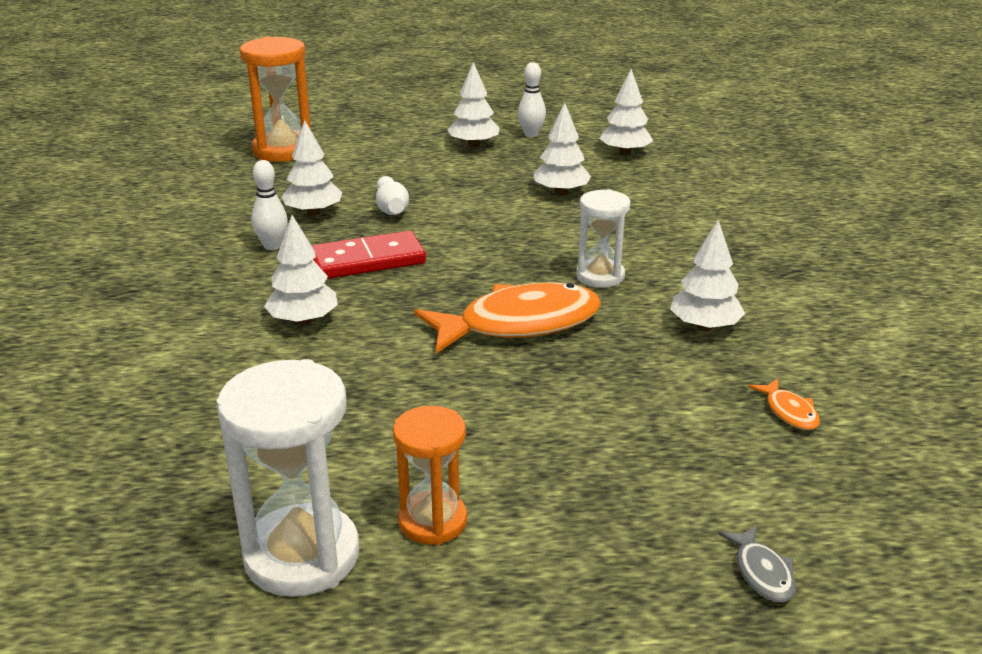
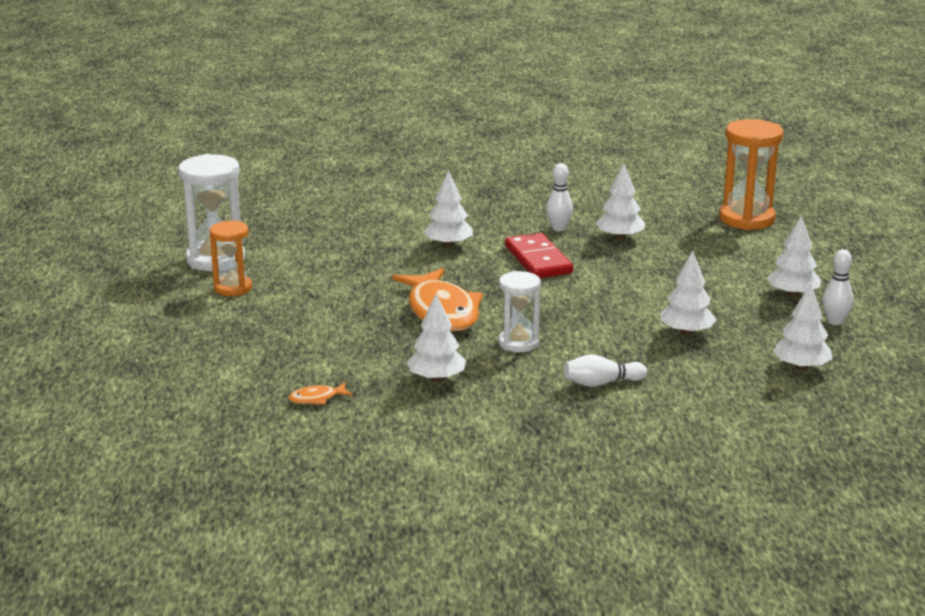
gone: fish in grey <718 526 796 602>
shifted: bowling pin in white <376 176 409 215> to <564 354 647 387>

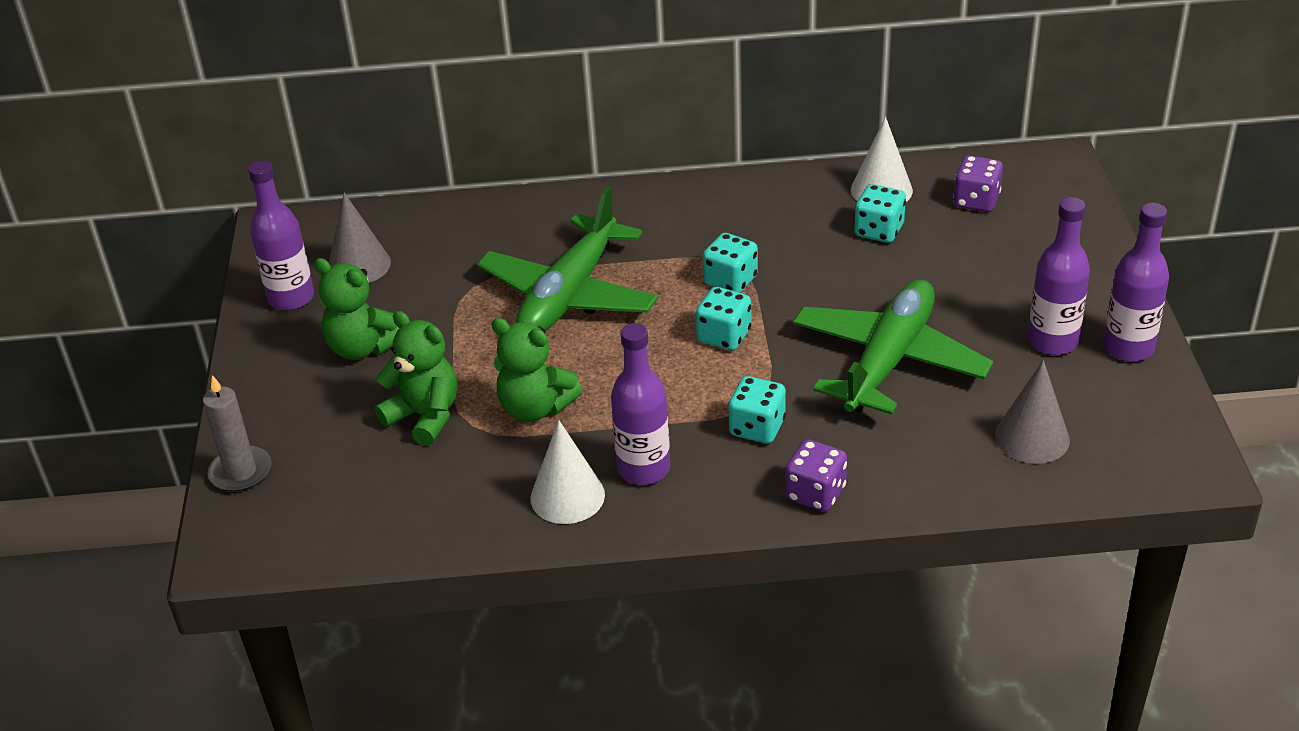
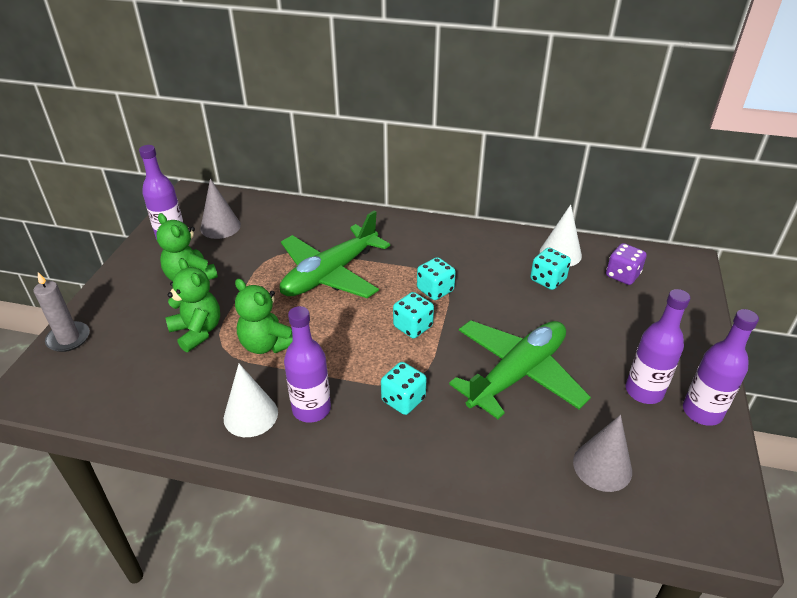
gone: dice in purple <785 439 847 512>

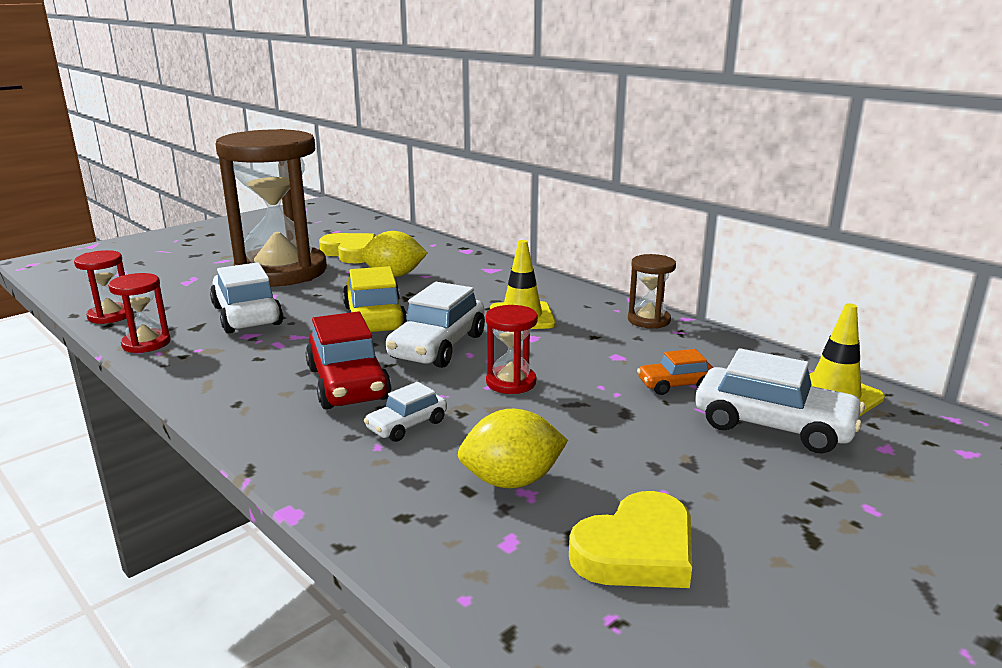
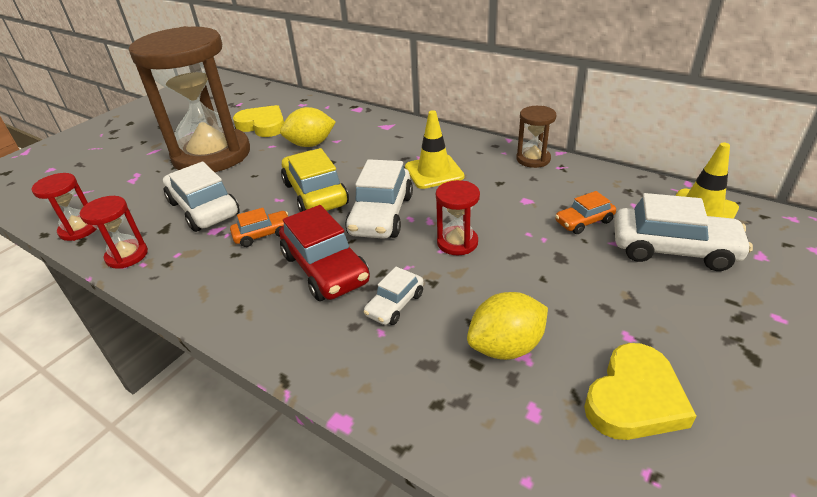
new: car in orange <230 208 288 247>

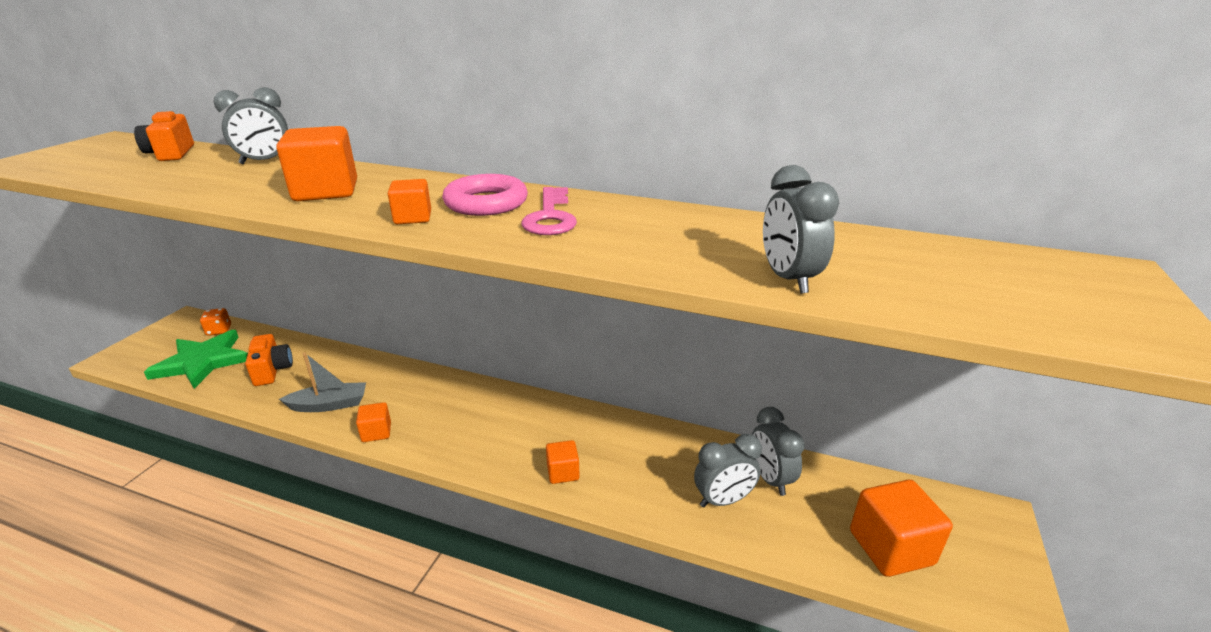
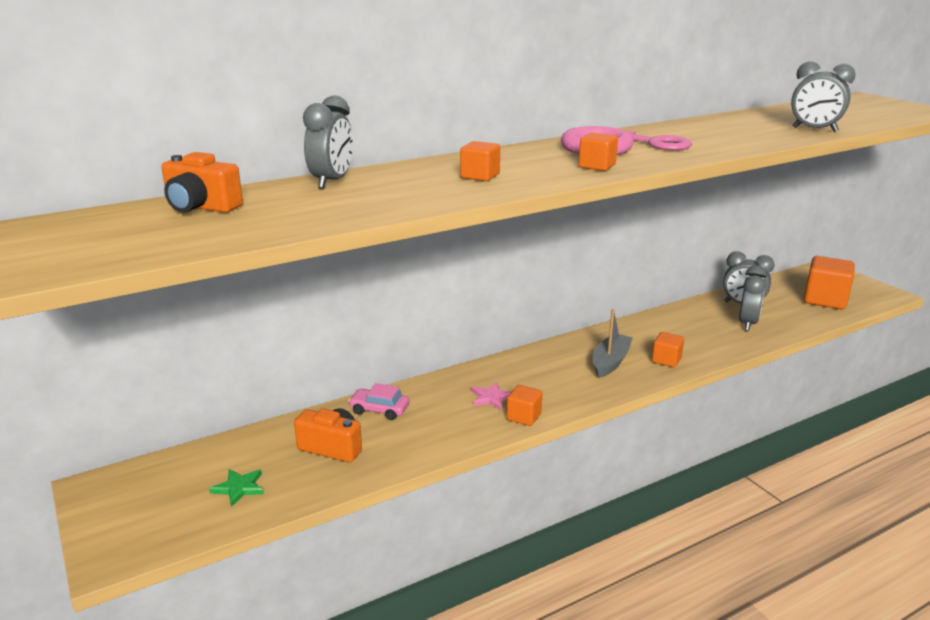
gone: dice in orange <200 308 231 336>
new: car in pink <348 383 409 420>; star in pink <471 382 511 410>
shifted: boat in grey <279 352 366 412> to <593 309 633 378>
scaled: star in green <144 330 248 389> = <209 469 264 507> x0.44; cube in orange <276 126 357 201> = <460 141 500 181> x0.55

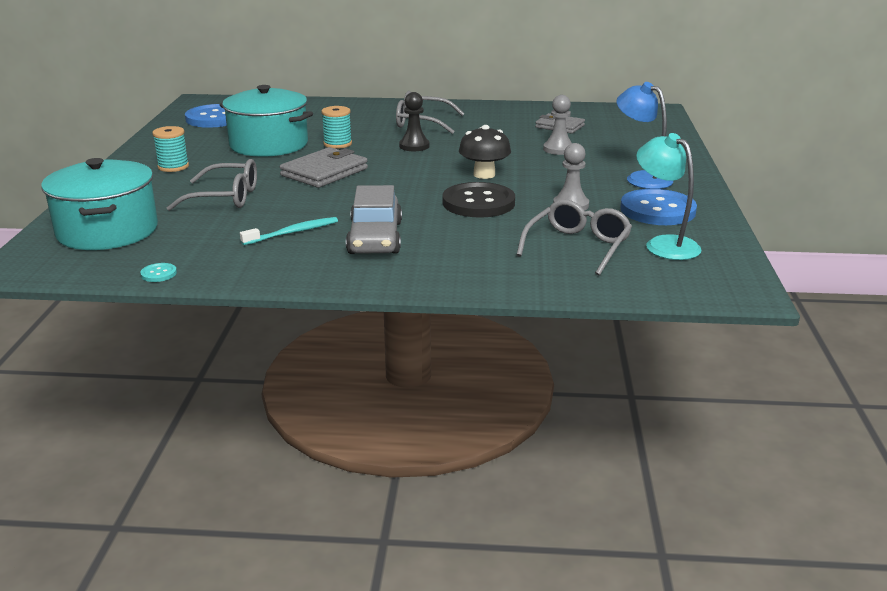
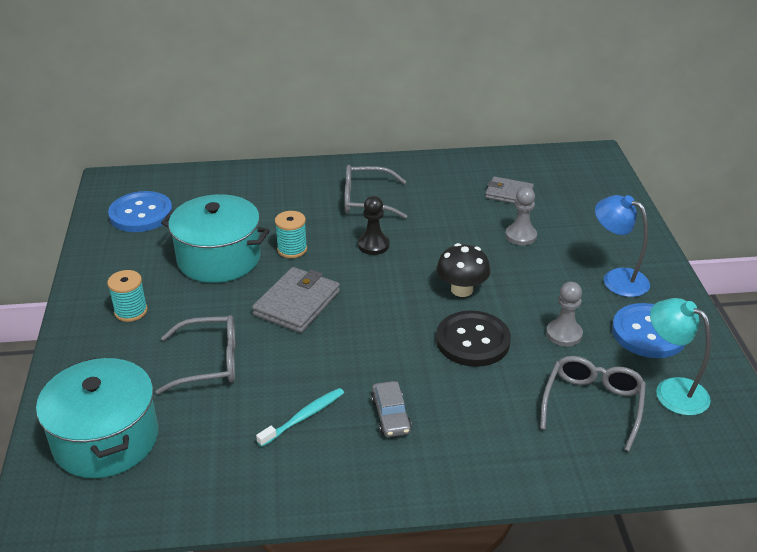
gone: button in turquoise <140 263 177 282>
scaled: car in grey <346 185 402 254> = <371 381 412 437> x0.59

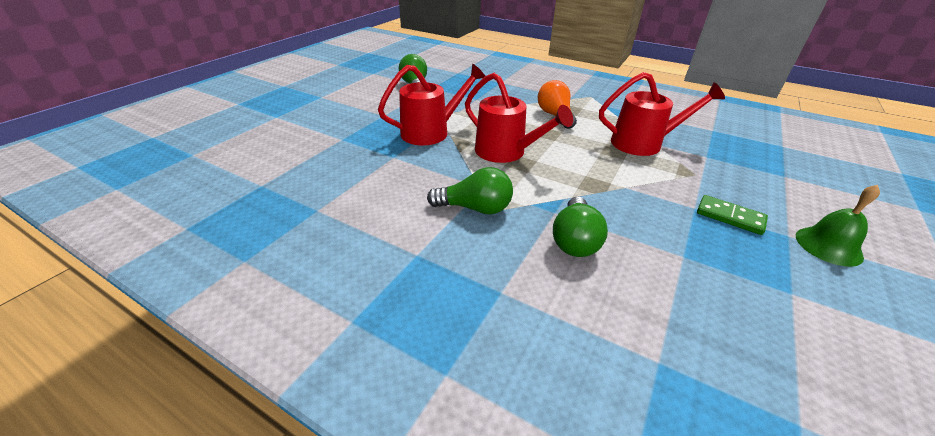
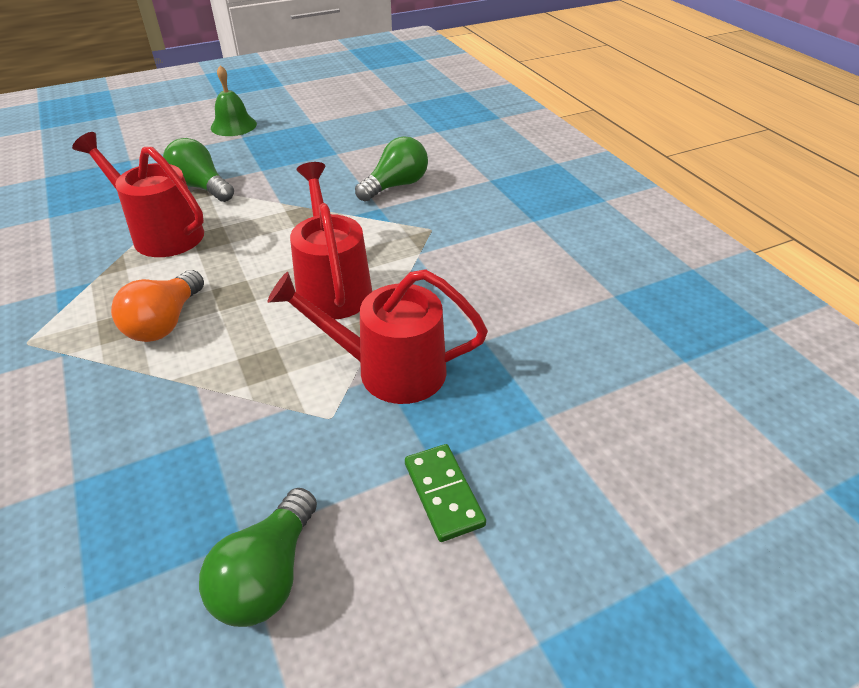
shifted: light bulb in green <427 167 513 215> to <163 138 234 202>; domino in green <697 195 768 235> to <405 444 486 542>

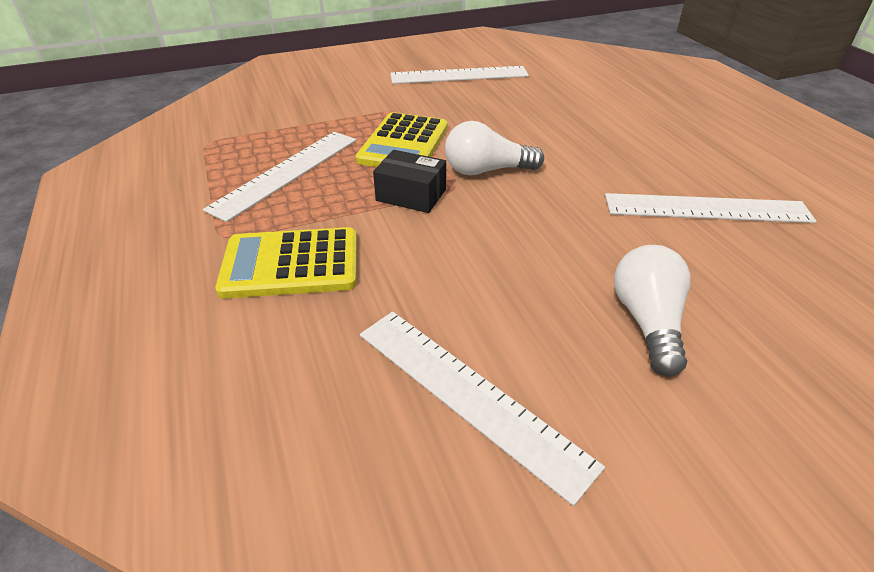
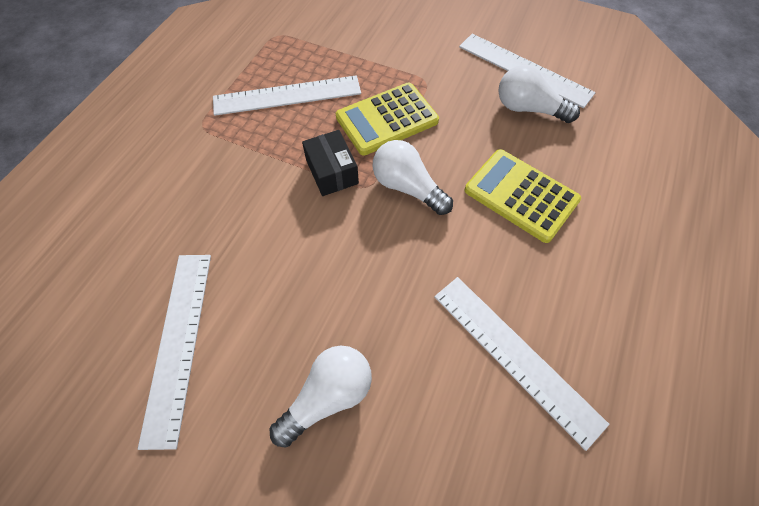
new: light bulb in white <498 65 580 123>
shifted: calculator in yellow <215 227 357 299> to <465 149 581 243>

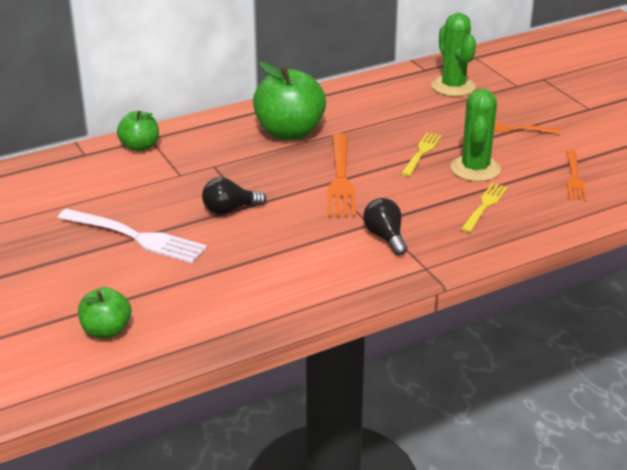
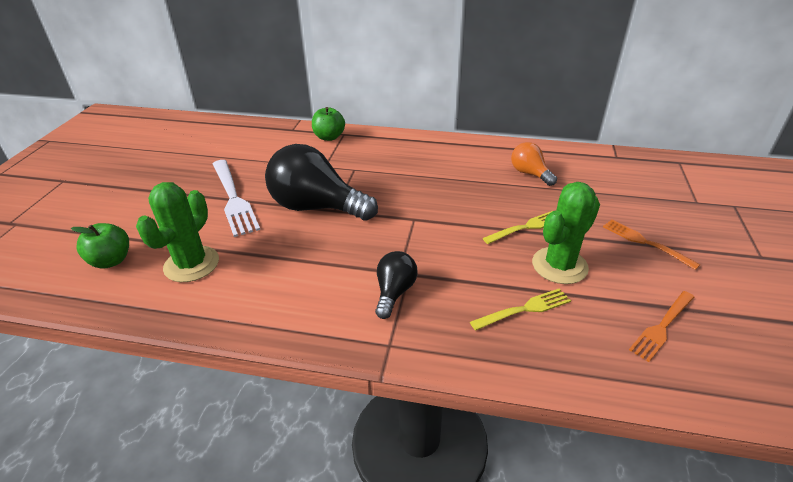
gone: apple in green <253 62 326 140>; fork in orange <327 133 356 217>
new: light bulb in orange <511 142 557 186>
shifted: cactus in green <431 13 476 96> to <136 182 219 282>
scaled: light bulb in black <202 177 266 215> = <265 144 378 221> x1.95

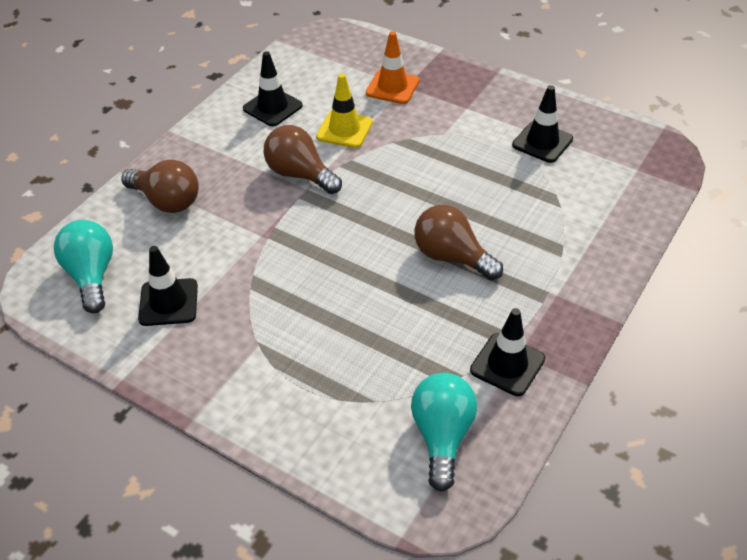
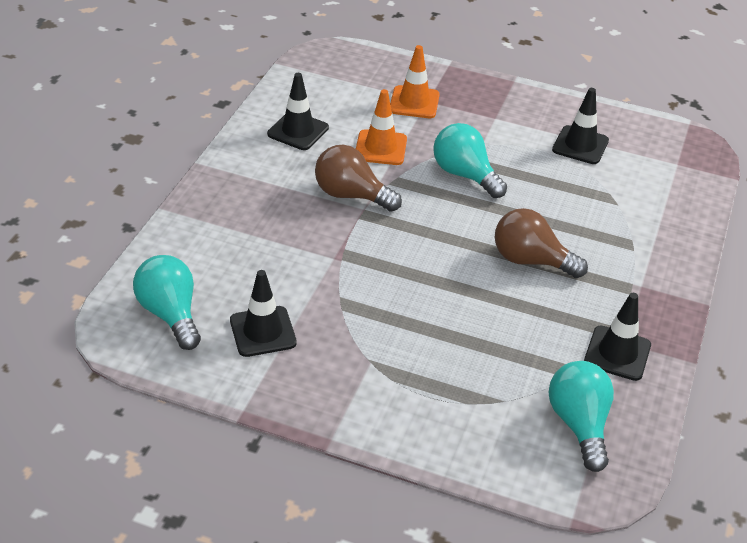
gone: light bulb in brown <121 159 199 213>
new: light bulb in turquoise <433 123 507 198>
repainted: traffic cone in yellow <316 73 373 148> to traffic cone in orange <356 89 407 165>

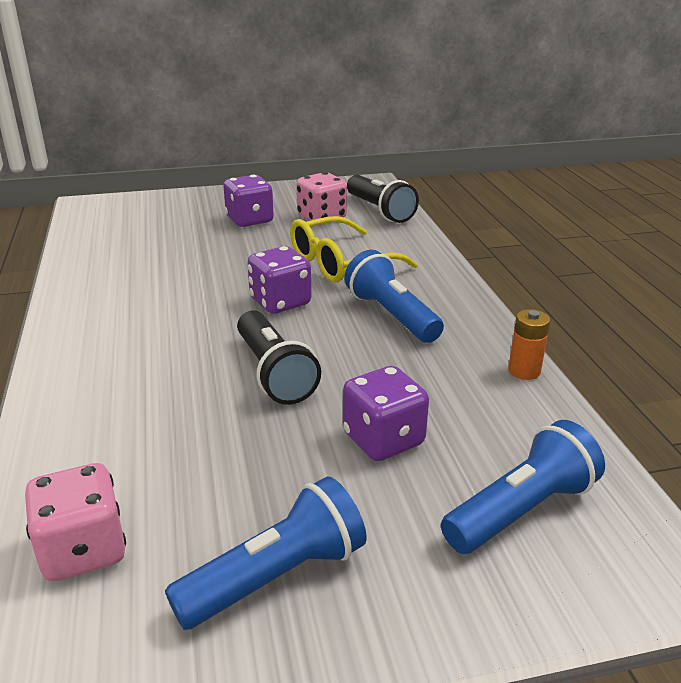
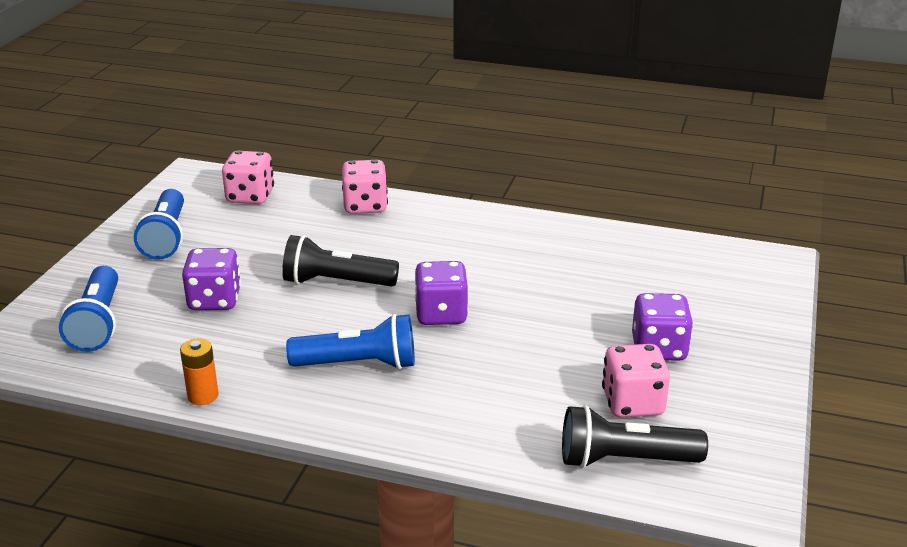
gone: glasses in yellow <290 216 418 283>
new: dice in pink <342 160 388 214>

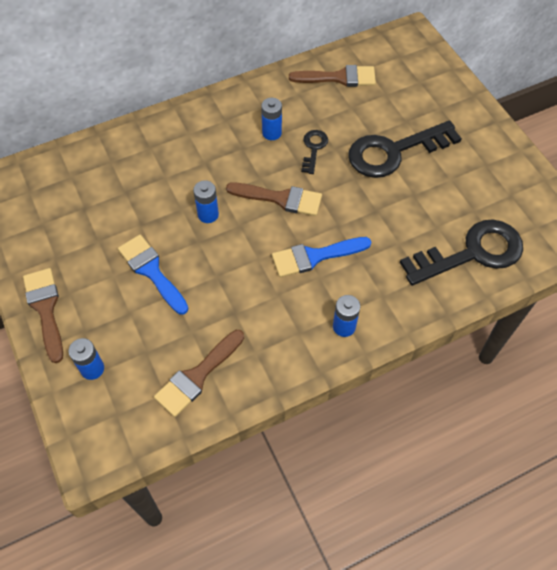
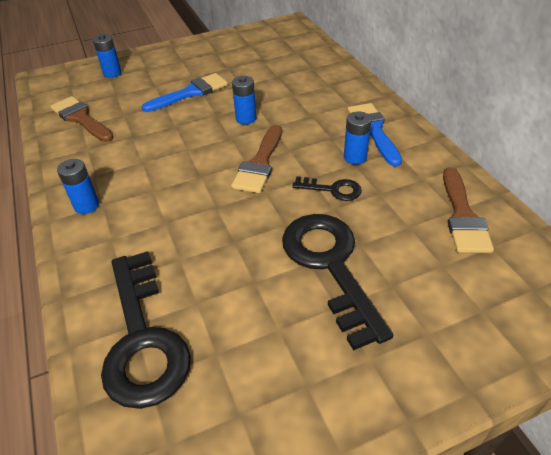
gone: brush in brown <23 268 63 363>
shifted: brush in blue <272 237 371 277> to <347 103 402 167>

